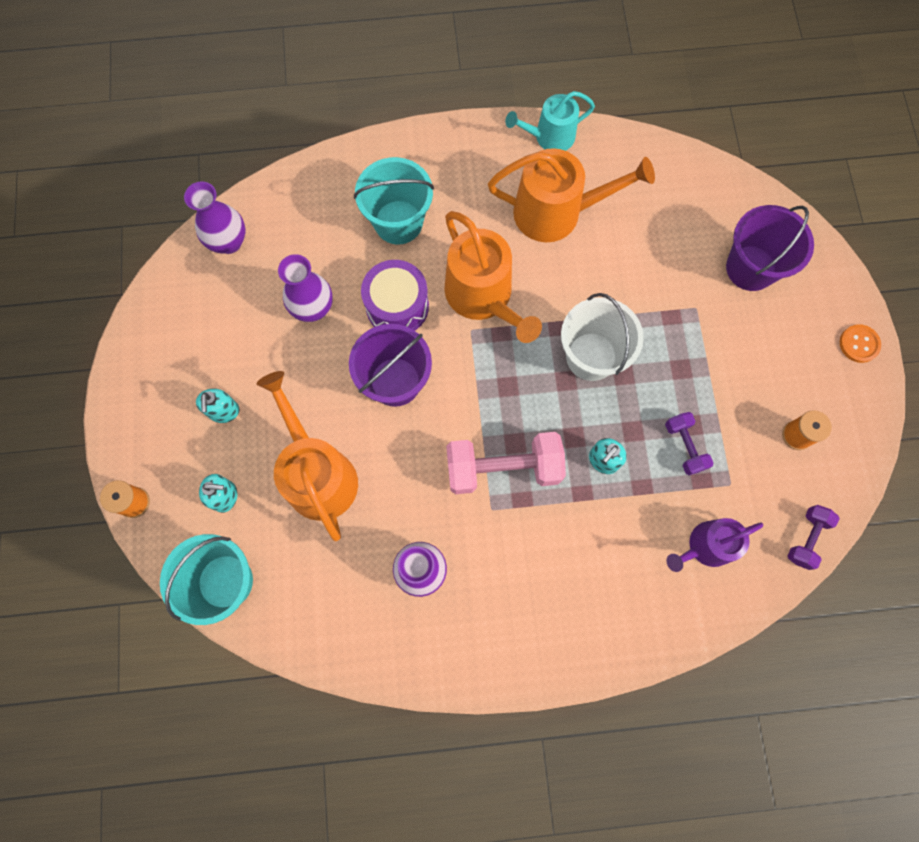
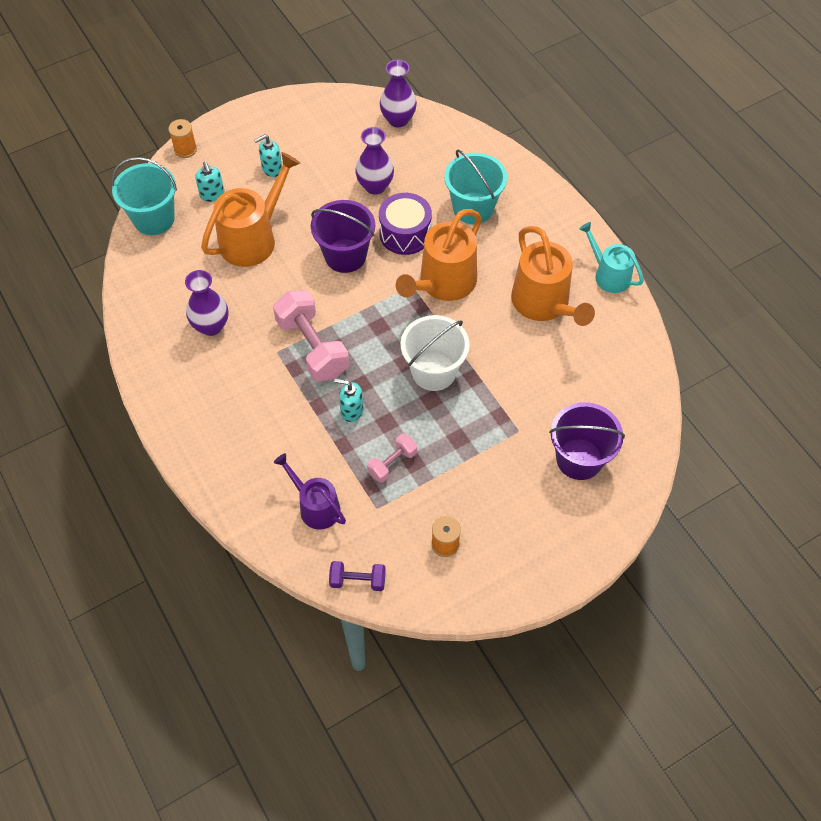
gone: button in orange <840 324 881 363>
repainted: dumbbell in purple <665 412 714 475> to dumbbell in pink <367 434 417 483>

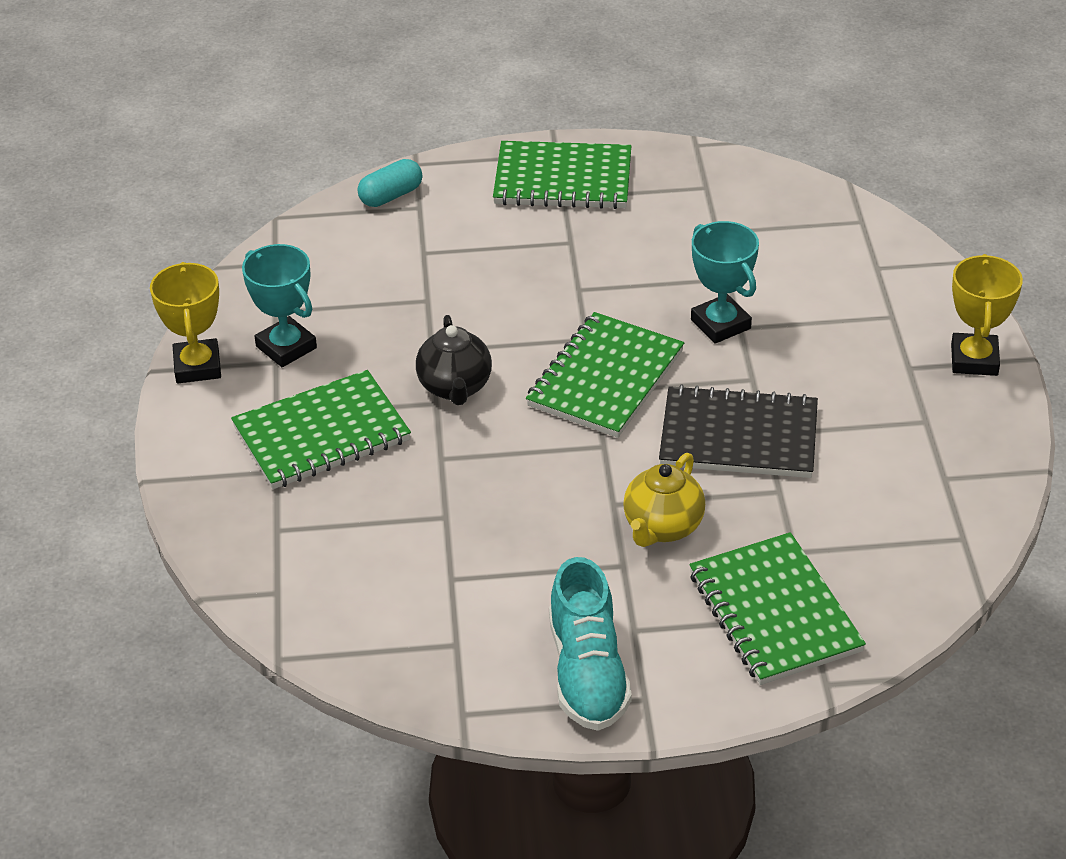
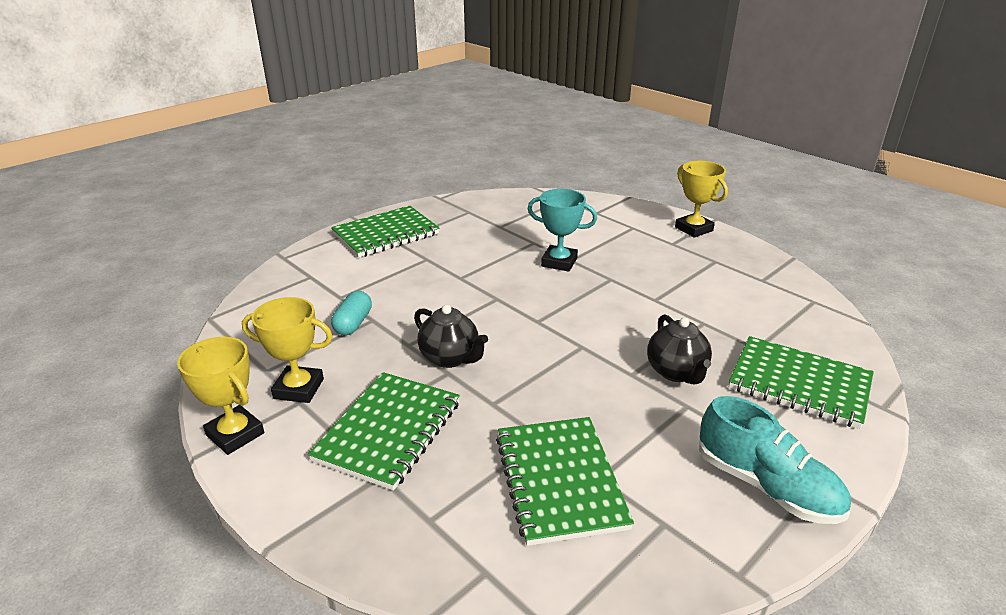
gone: notebook in black <659 385 818 478>
shifted: capsule in turquoise <357 159 422 207> to <331 291 372 335>; notebook in green <526 312 684 438> to <496 417 634 546>
repainted: trophy in turquoise <242 244 317 367> to trophy in yellow <242 297 333 403>; teapot in yellow <623 453 705 547> to teapot in black <647 314 712 384>

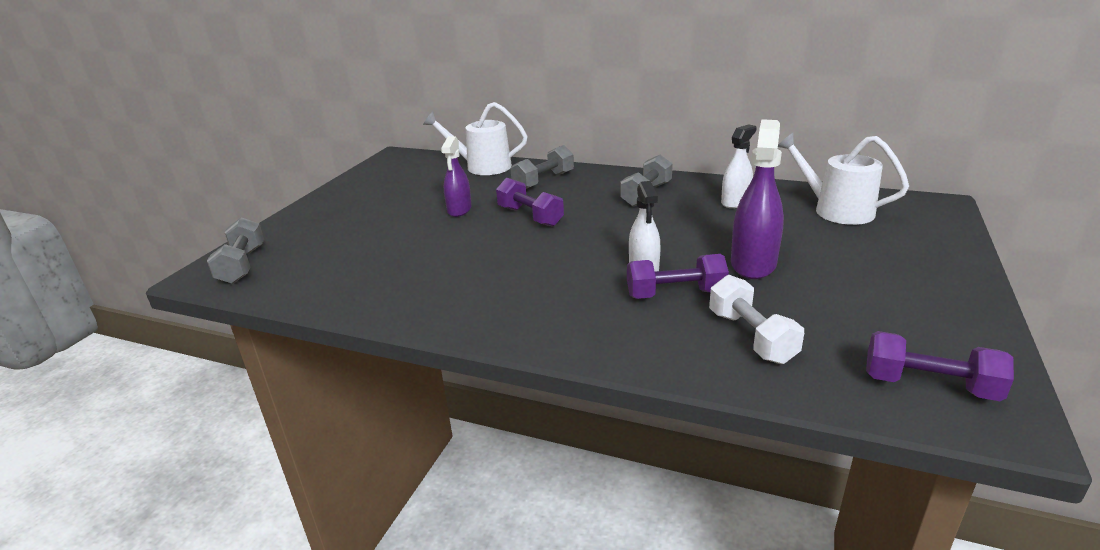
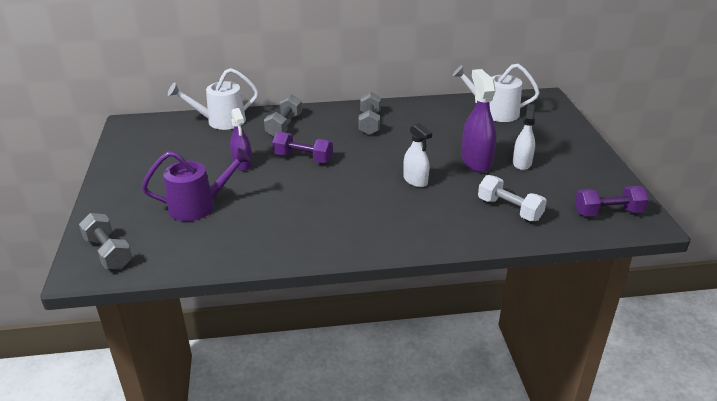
gone: dumbbell in purple <627 254 729 299>
new: watering can in purple <142 148 251 221>
shifted: spray bottle in white <721 124 756 208> to <513 104 535 170>

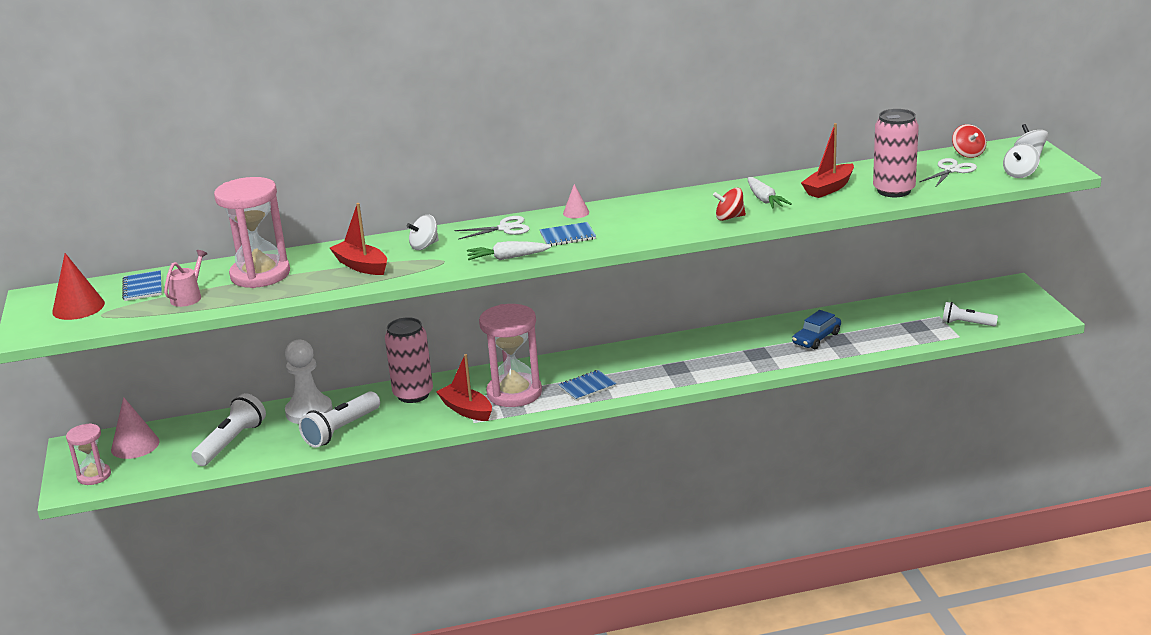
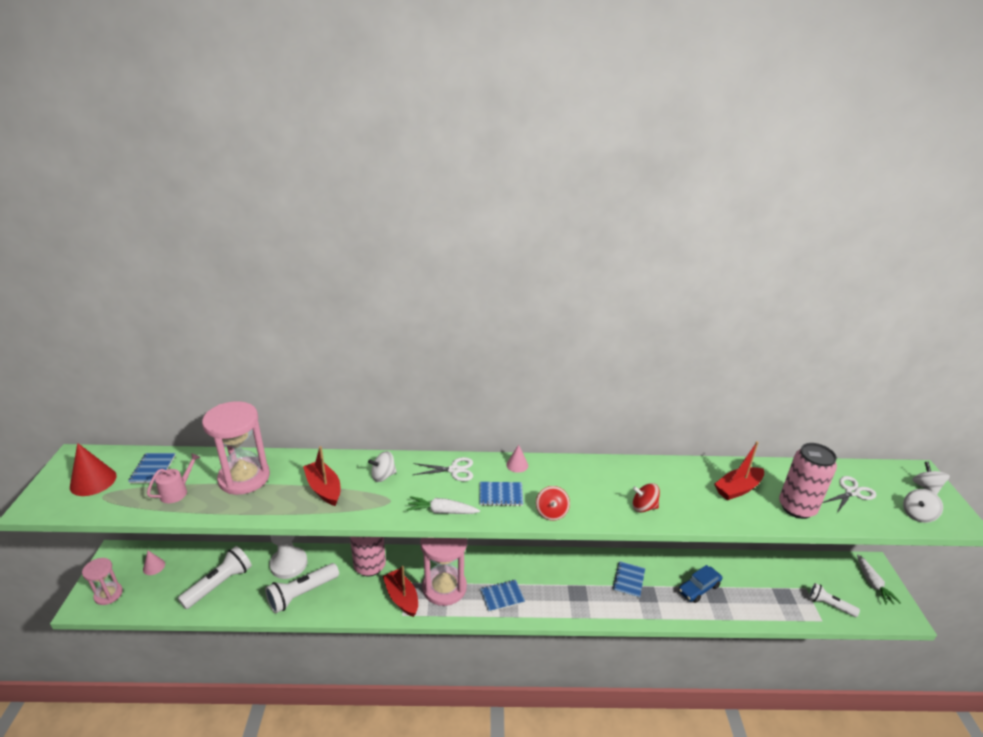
new: notebook in blue <612 561 645 598>
shifted: carrot in white <748 177 792 209> to <857 554 901 605>; spinning top in red <952 124 986 158> to <536 486 570 521>
scaled: cone in pink <111 397 160 459> = <143 551 165 575> x0.57

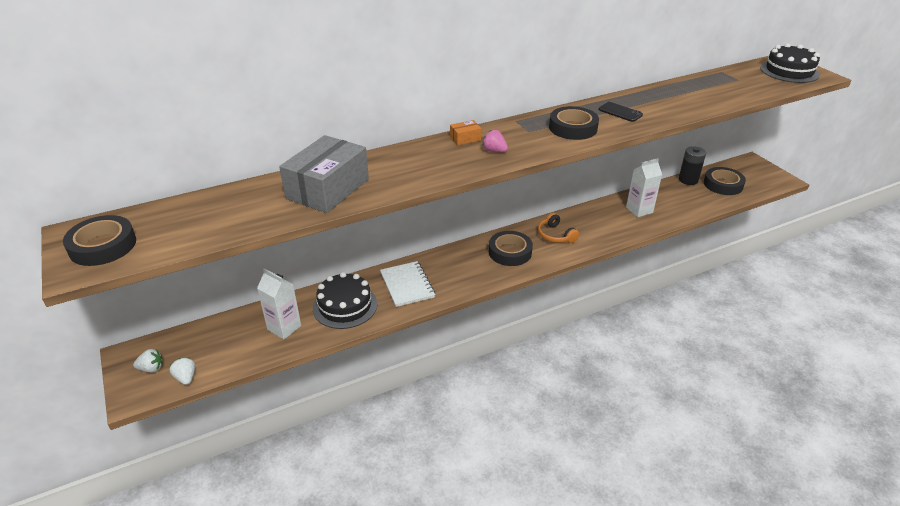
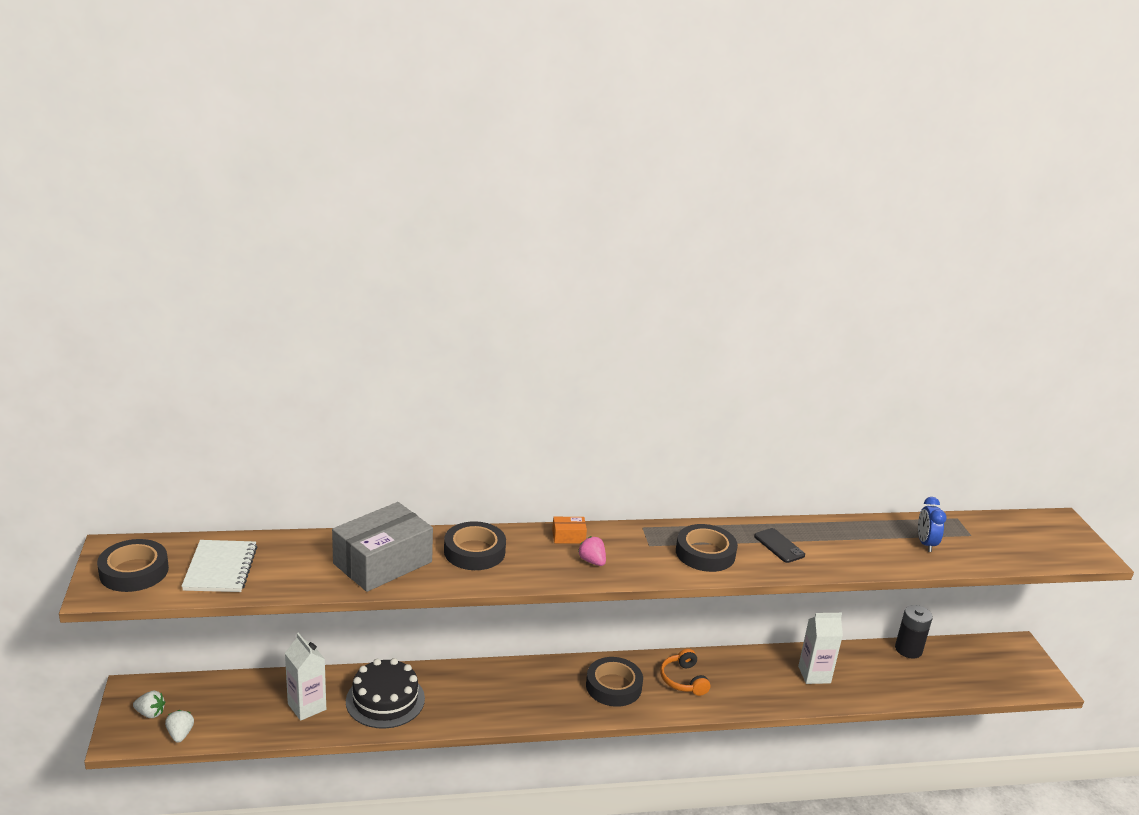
gone: cake in black <760 43 820 83>
new: clock in blue <918 497 947 552>
shifted: notebook in white <380 261 435 307> to <181 540 257 592>; tape in black <704 167 746 195> to <444 521 506 570>

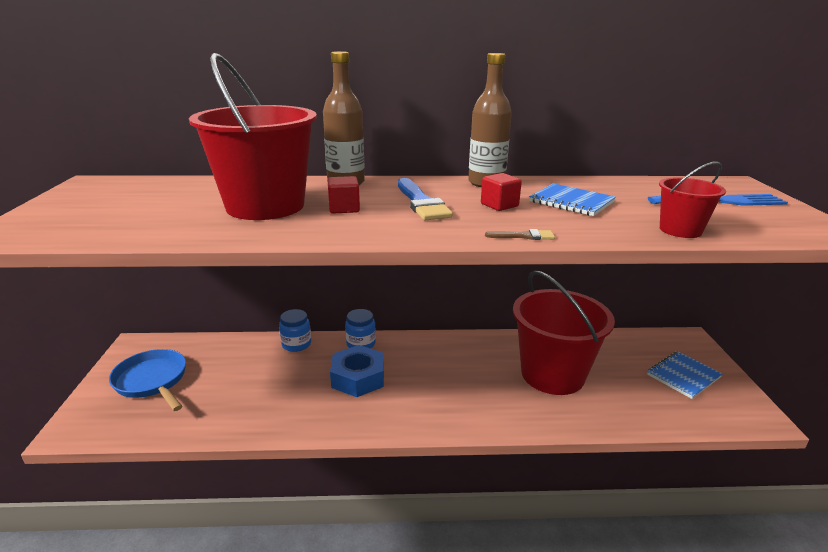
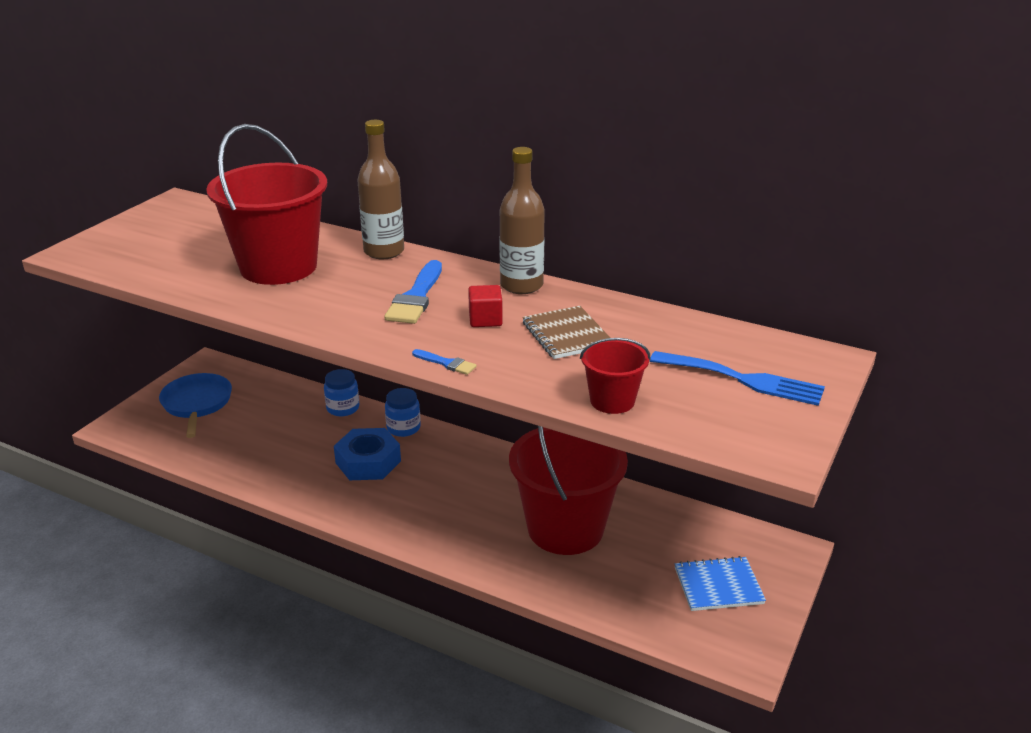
gone: cube in red <328 176 360 214>
repainted: brush in brown <485 229 555 240> to brush in blue <412 349 476 375>; notebook in blue <529 183 616 216> to notebook in brown <522 306 610 359>

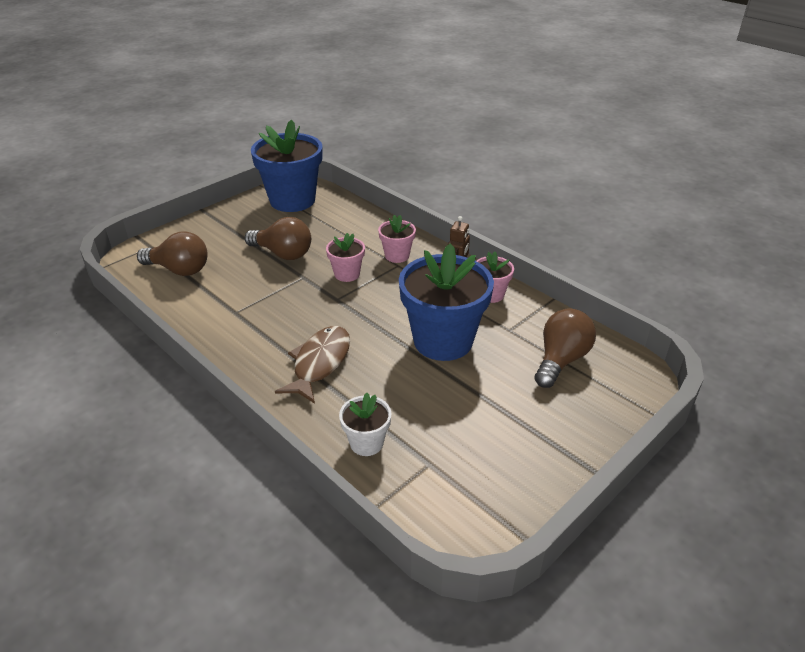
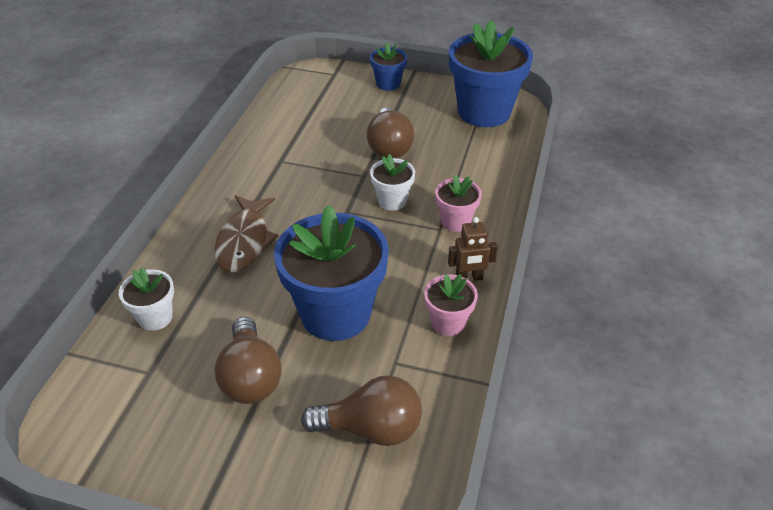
new: flower pot in blue <370 42 407 91>
shifted: light bulb in brown <137 232 208 276> to <215 317 281 404>
repainted: flower pot in pink <326 233 365 282> to flower pot in white <370 154 415 210>
rotated: fish in brown <275 326 350 404> = <215 195 278 273> 105 degrees clockwise

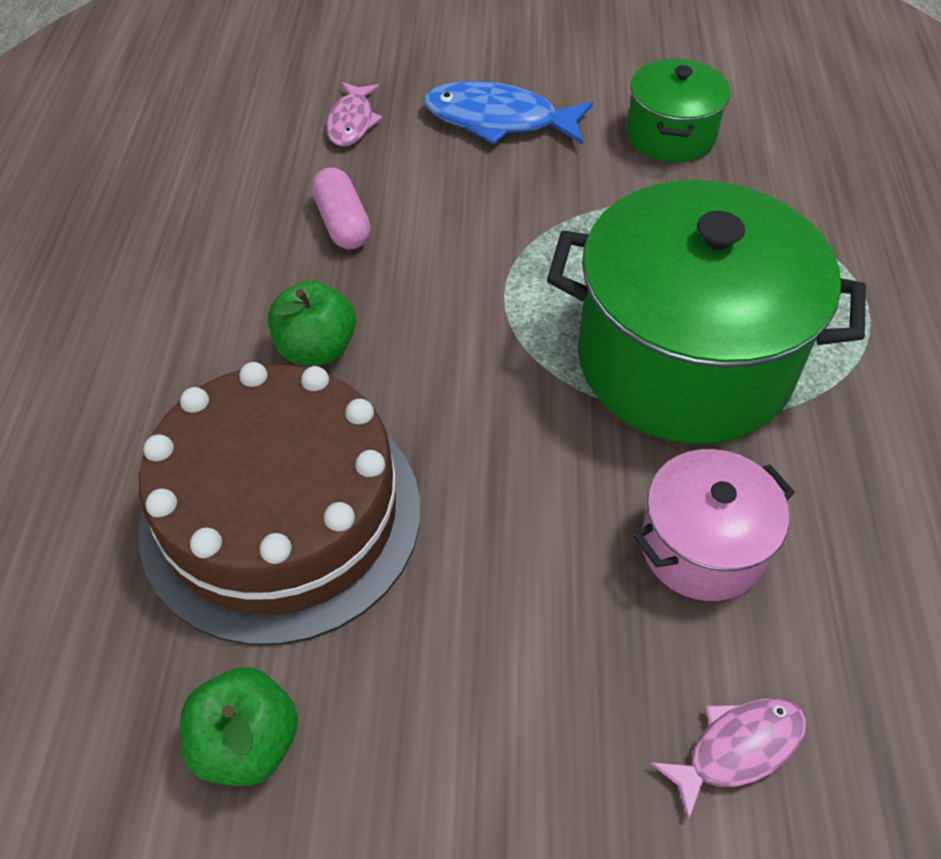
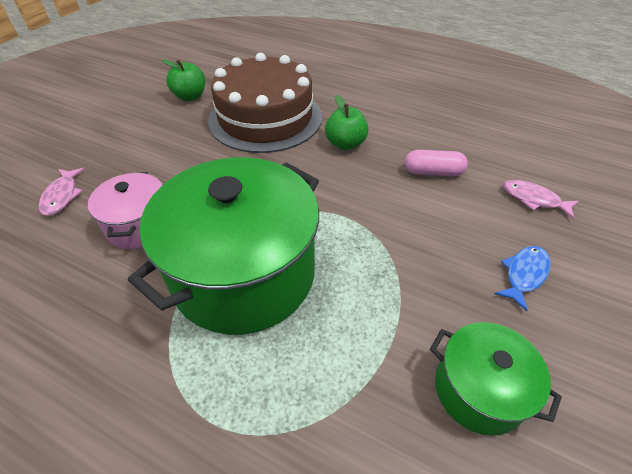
scaled: fish in blue <423 81 593 145> = <495 246 550 311> x0.61

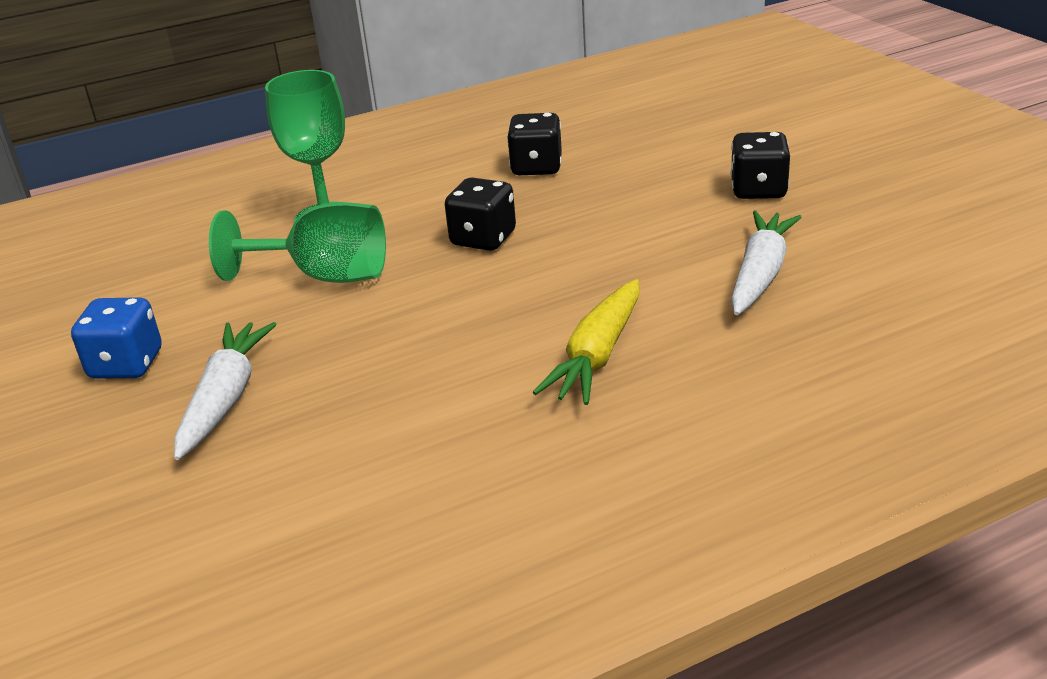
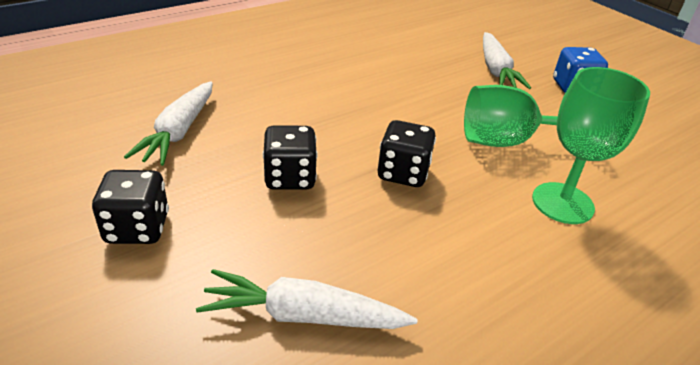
gone: carrot in yellow <533 279 640 405>
new: carrot in white <196 269 417 329>
shifted: dice in black <507 113 562 175> to <263 125 318 190>

